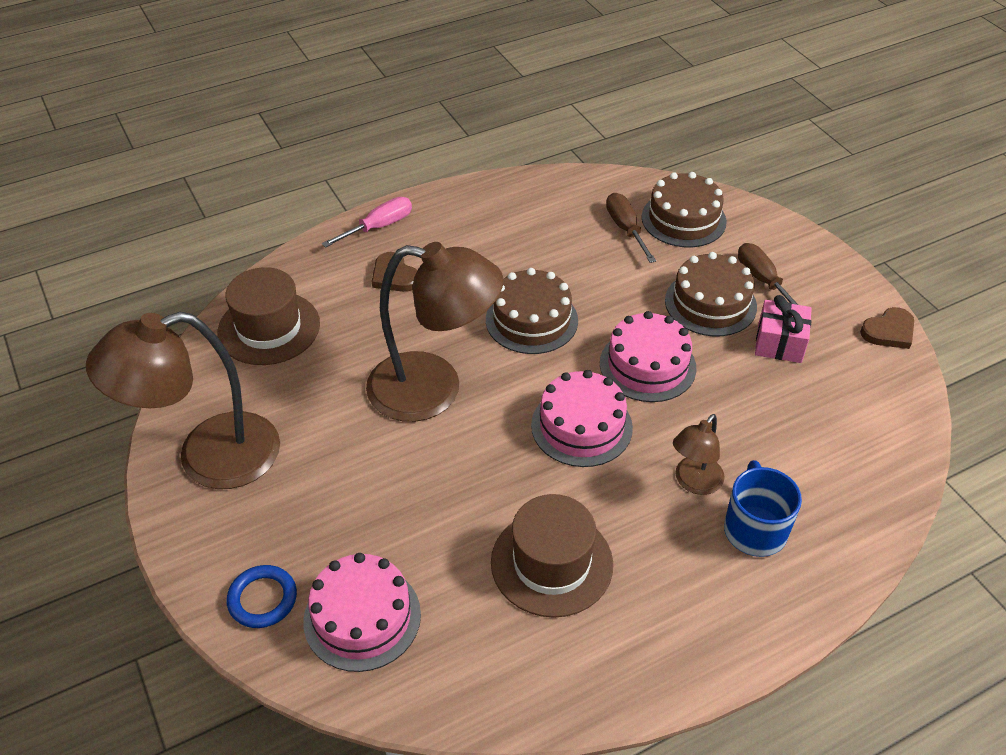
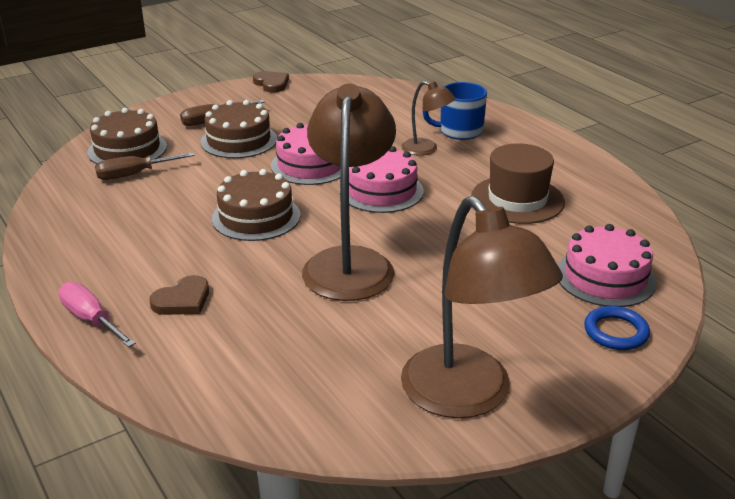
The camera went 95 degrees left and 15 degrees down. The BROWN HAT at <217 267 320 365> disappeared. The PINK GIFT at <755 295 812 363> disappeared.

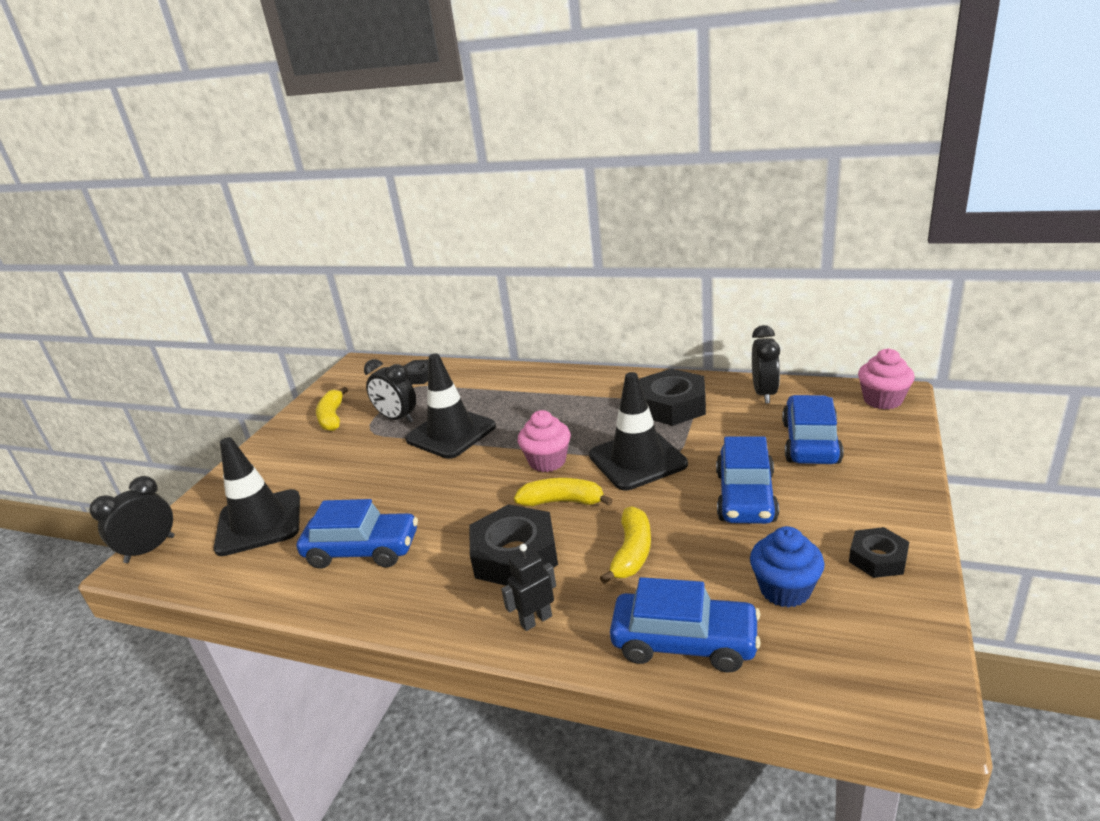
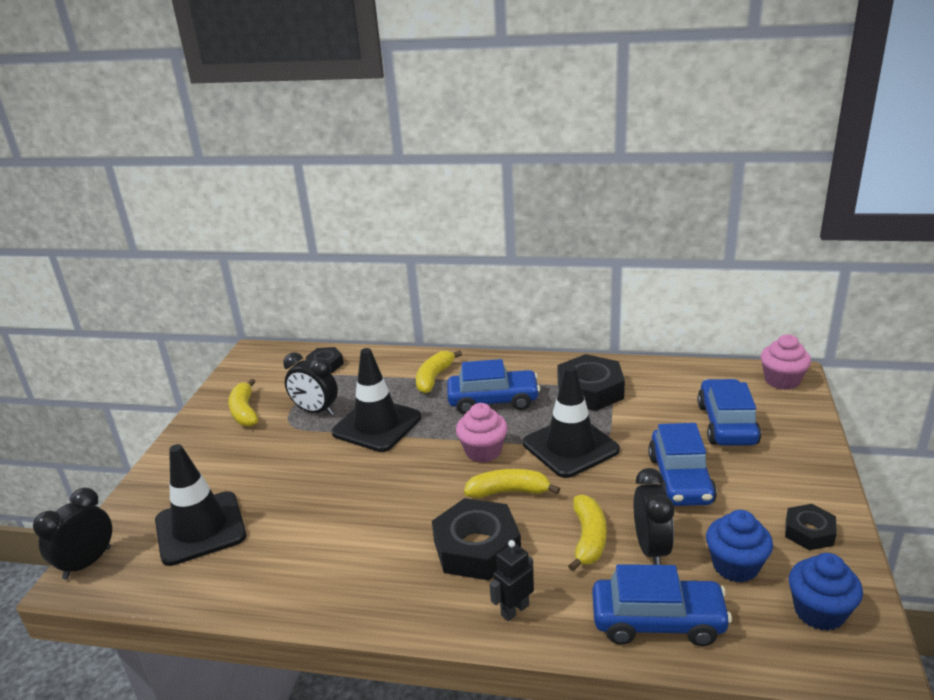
The camera went 10 degrees left and 0 degrees up. The YELLOW BANANA at <416 350 462 393> appeared. The BLUE CAR moved from <296 499 418 569> to <447 359 540 414>. The BLACK CLOCK moved from <752 325 780 404> to <634 468 674 565>. The BLUE CUPCAKE at <789 553 863 631> appeared.

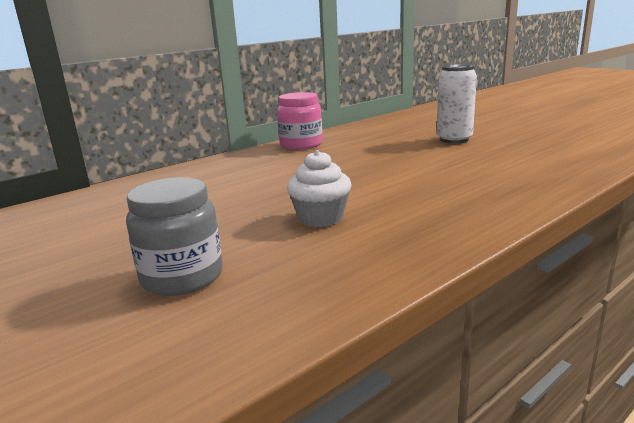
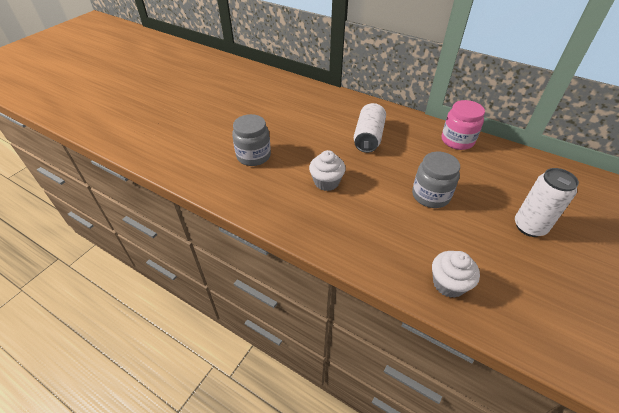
The camera went 70 degrees right and 25 degrees up. The WHITE CAN at <354 103 386 153> appeared. The GREY JAR at <412 152 460 208> appeared. The WHITE CUPCAKE at <432 251 480 298> appeared.

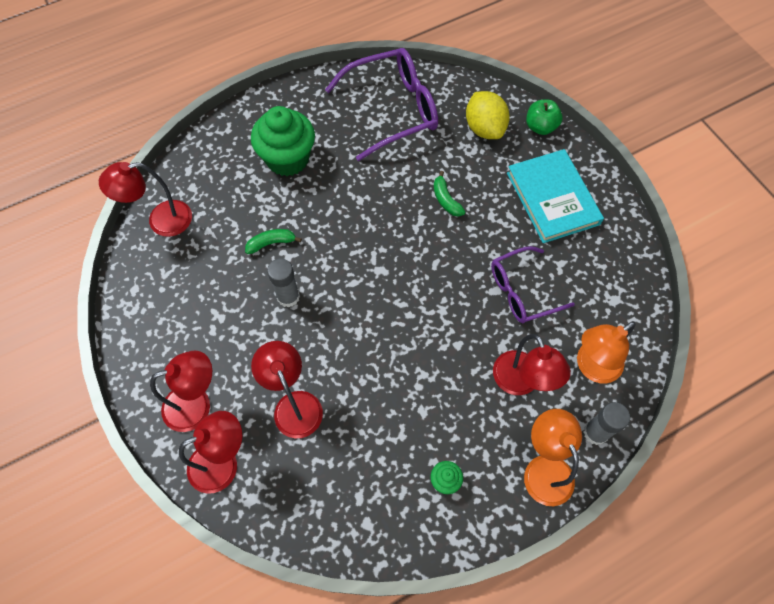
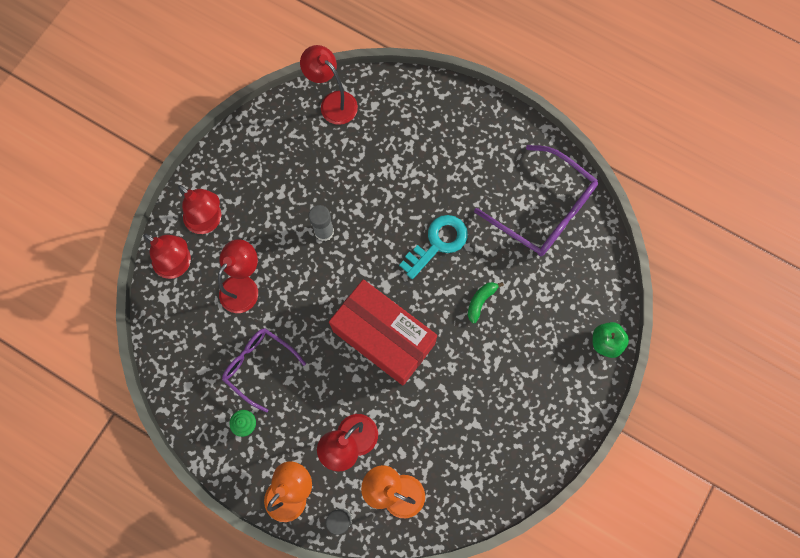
The camera went 60 degrees right and 10 degrees up. The PURPLE GLASSES moved from <491 246 575 323> to <222 328 306 413>. The RED BOX at <329 279 437 385> appeared. The TURQUOISE KEY at <399 215 468 279> appeared. The GREEN BANANA at <245 229 302 254> disappeared. The GREEN CUPCAKE at <251 106 315 176> disappeared. The YELLOW LEMON at <466 91 510 139> disappeared. The TURQUOISE BOOK at <507 149 604 243> disappeared.

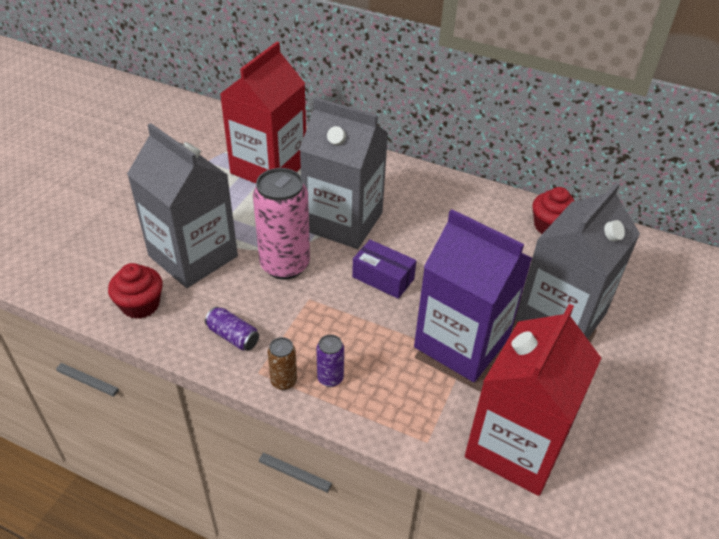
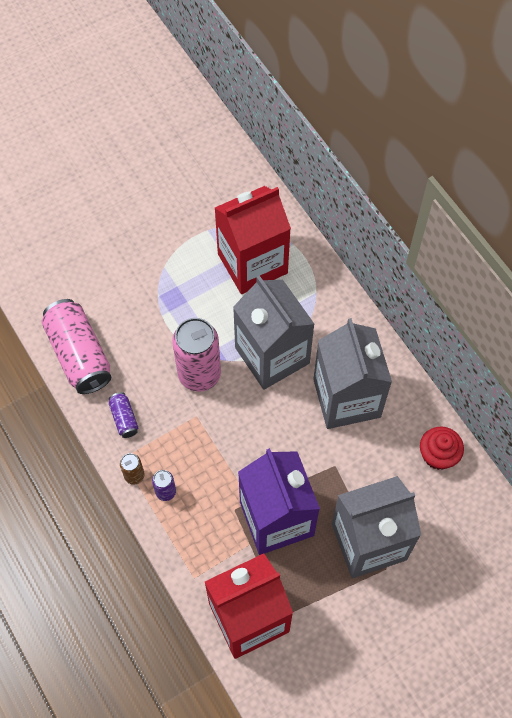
The camera went 35 degrees right and 20 degrees up. The RED CUPCAKE at <108 263 163 319> was replaced by the PINK CAN at <42 299 111 394>. The GREY CARTON moved from <127 123 238 288> to <313 318 392 429>. The PURPLE BOX at <352 240 416 299> disappeared.

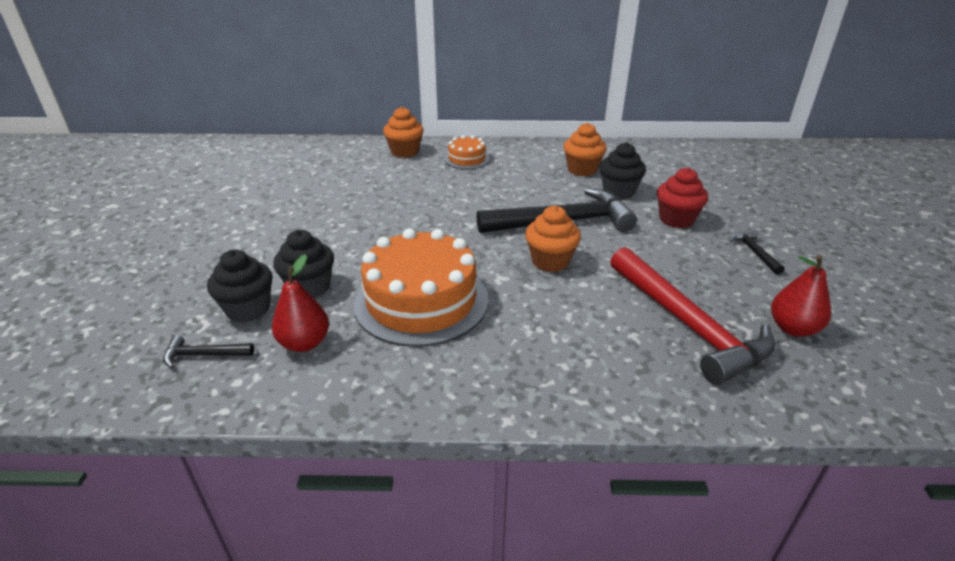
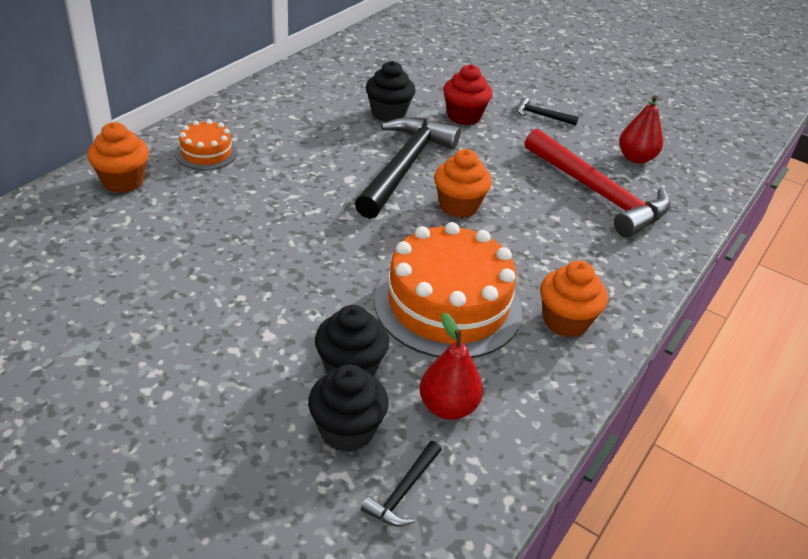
The camera went 60 degrees left and 5 degrees up. The RED HAMMER at <610 247 776 385> turned 45 degrees clockwise. The ORANGE CUPCAKE moved from <563 123 607 176> to <540 260 608 338>.

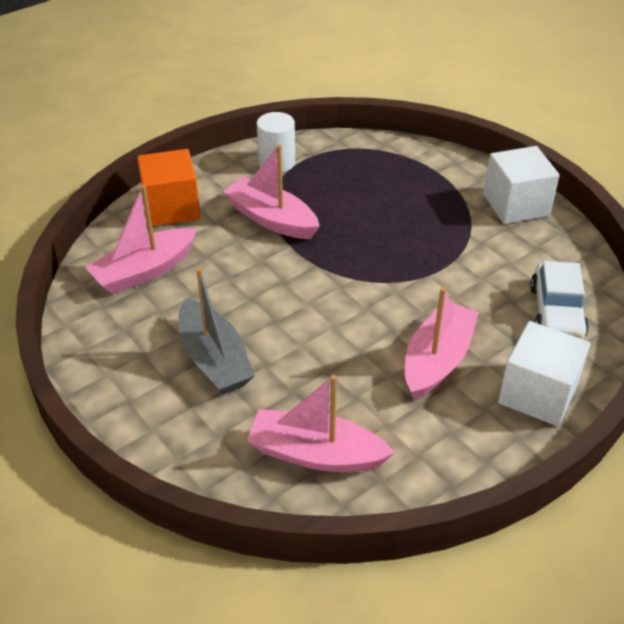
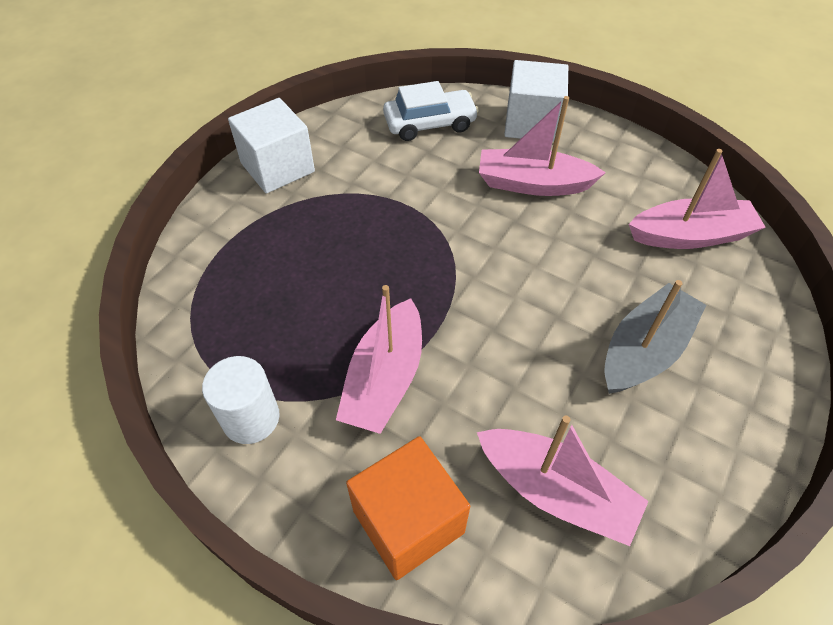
The camera went 110 degrees left and 10 degrees up. The PINK BOAT at <247 375 395 472> turned 90 degrees counterclockwise.

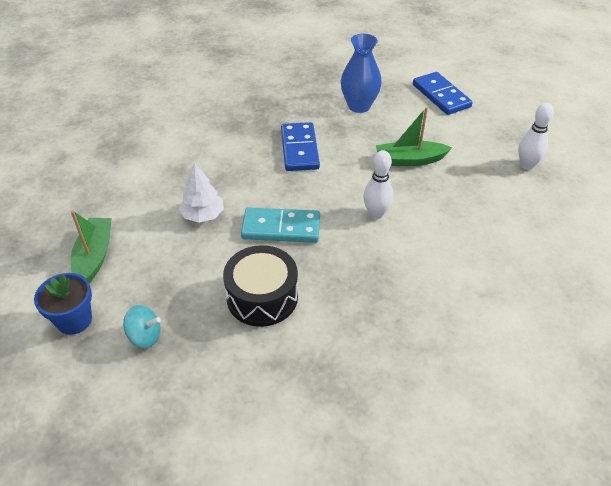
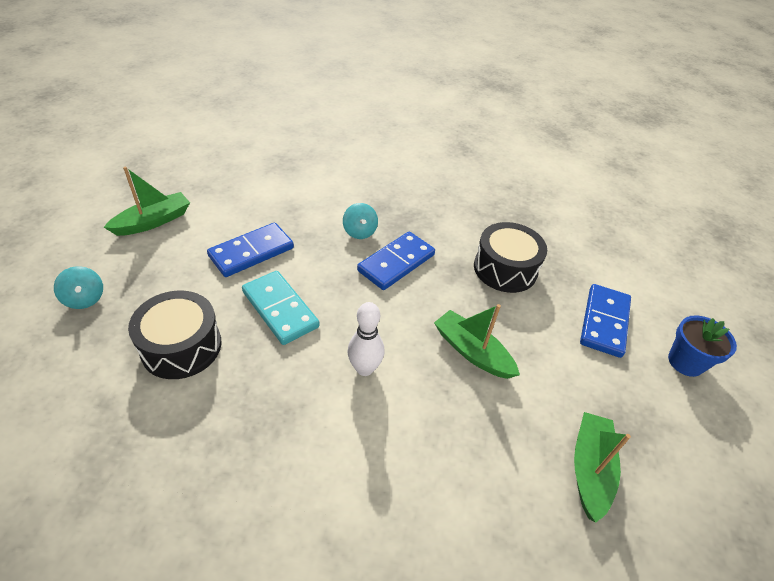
The camera went 45 degrees right and 0 degrees up. The WHITE TREE at <179 163 224 223> was replaced by the BLUE DOMINO at <207 223 294 277>. The TURQUOISE SPINNING TOP at <343 203 378 239> appeared. The BLUE VASE at <341 34 382 113> was replaced by the BLACK DRUM at <474 222 547 293>. The WHITE BOWLING PIN at <518 103 554 170> was replaced by the GREEN BOAT at <574 412 631 523>. The BLUE FLOWER POT moved from <34 273 92 335> to <668 315 737 377>.

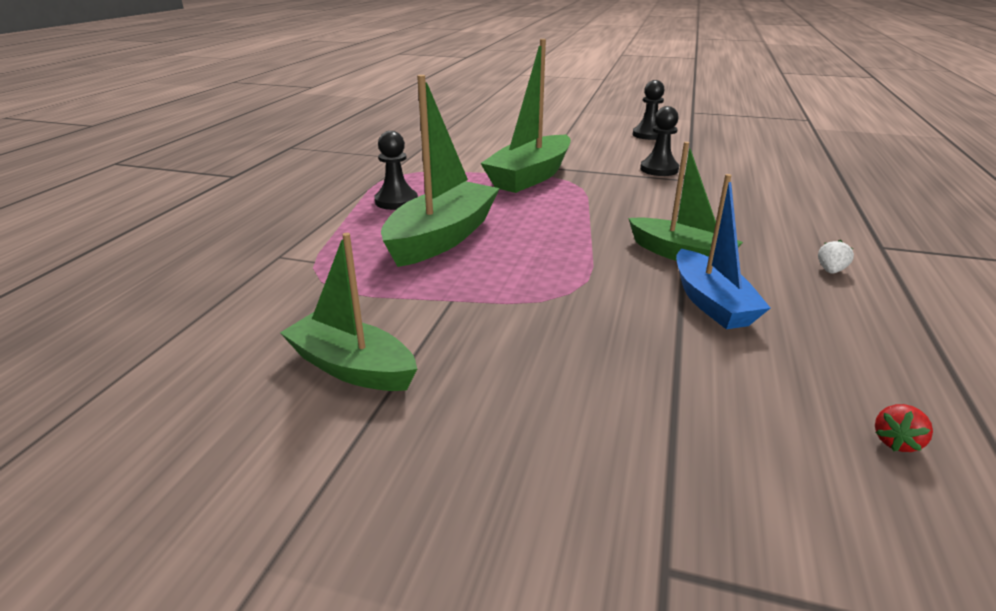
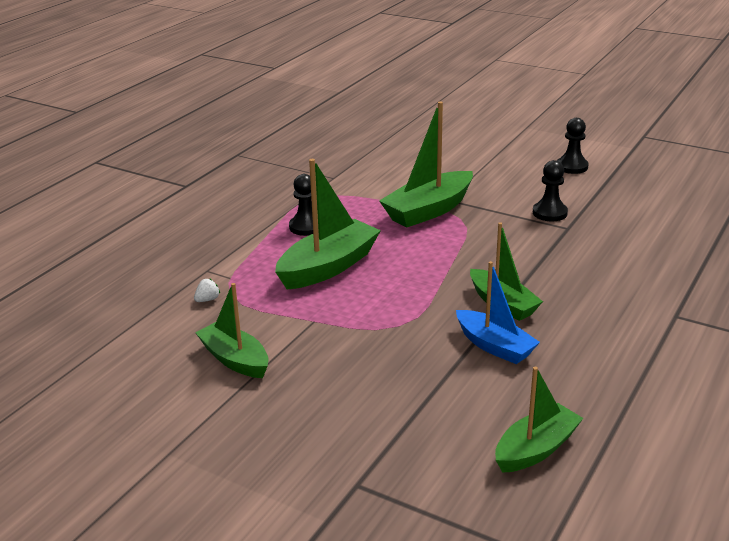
The camera went 15 degrees right and 0 degrees up. The WHITE STRAWBERRY moved from <818 240 854 274> to <194 278 220 302>. The BLUE BOAT at <676 174 771 329> turned 45 degrees counterclockwise. The RED STRAWBERRY at <875 404 933 452> was replaced by the GREEN BOAT at <495 367 584 473>.

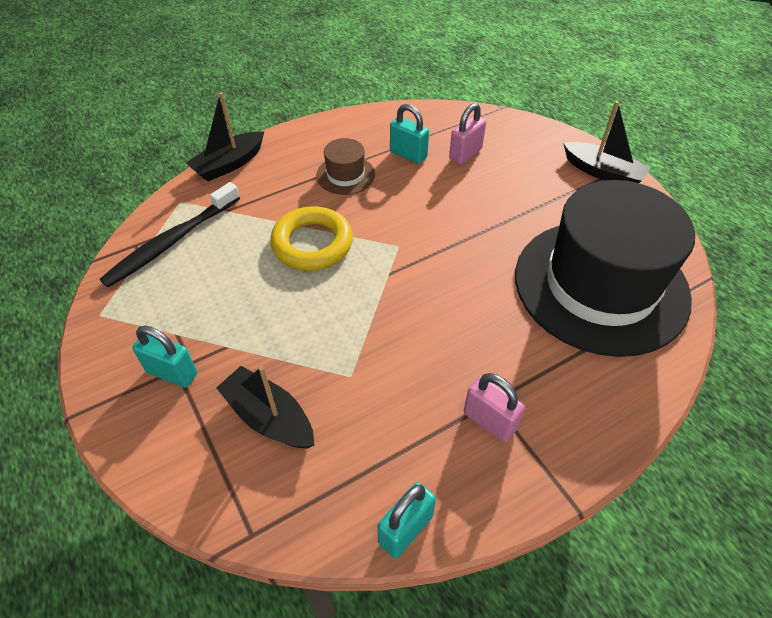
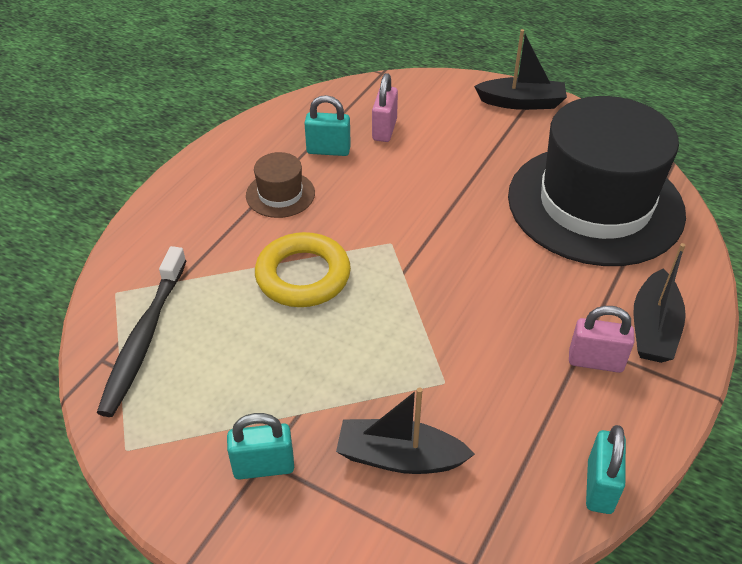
The camera went 30 degrees left and 5 degrees down. The BLACK BOAT moved from <186 92 264 182> to <633 243 686 363>.

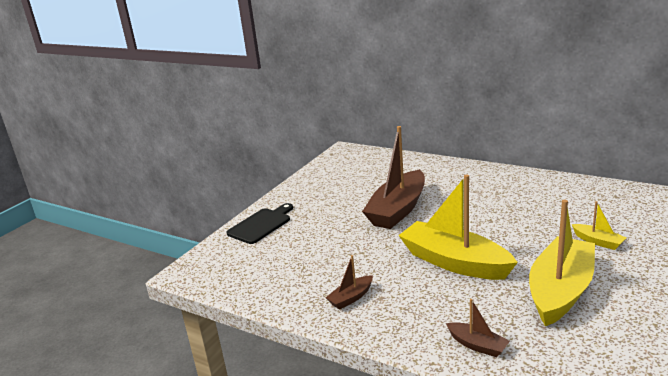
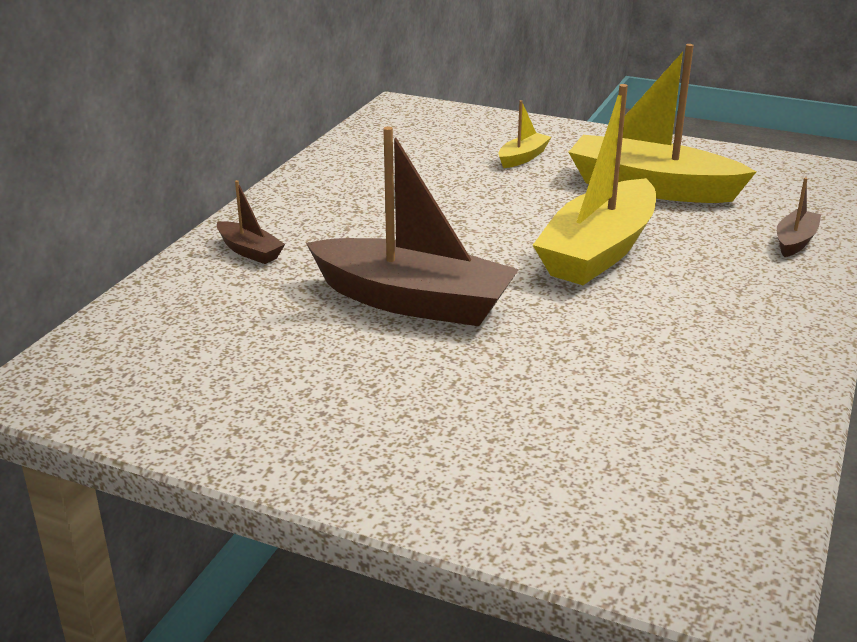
The camera went 100 degrees left and 5 degrees up. The BROWN BOAT moved from <326 255 373 310> to <217 180 285 264>. The BLACK CUTTING BOARD at <227 203 293 244> disappeared.

